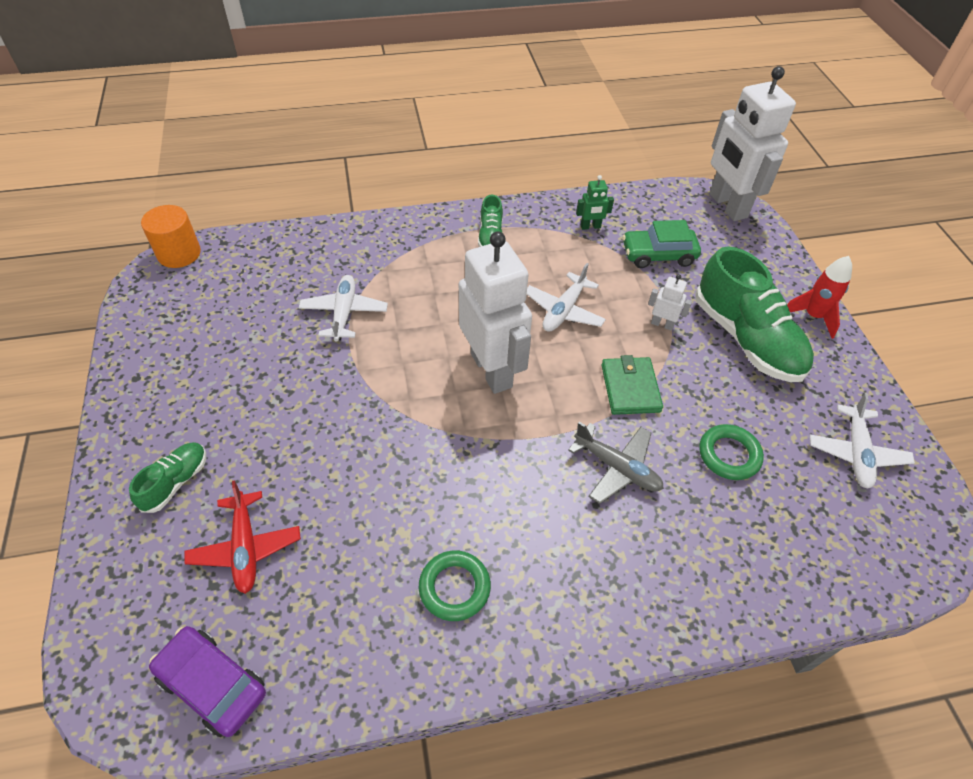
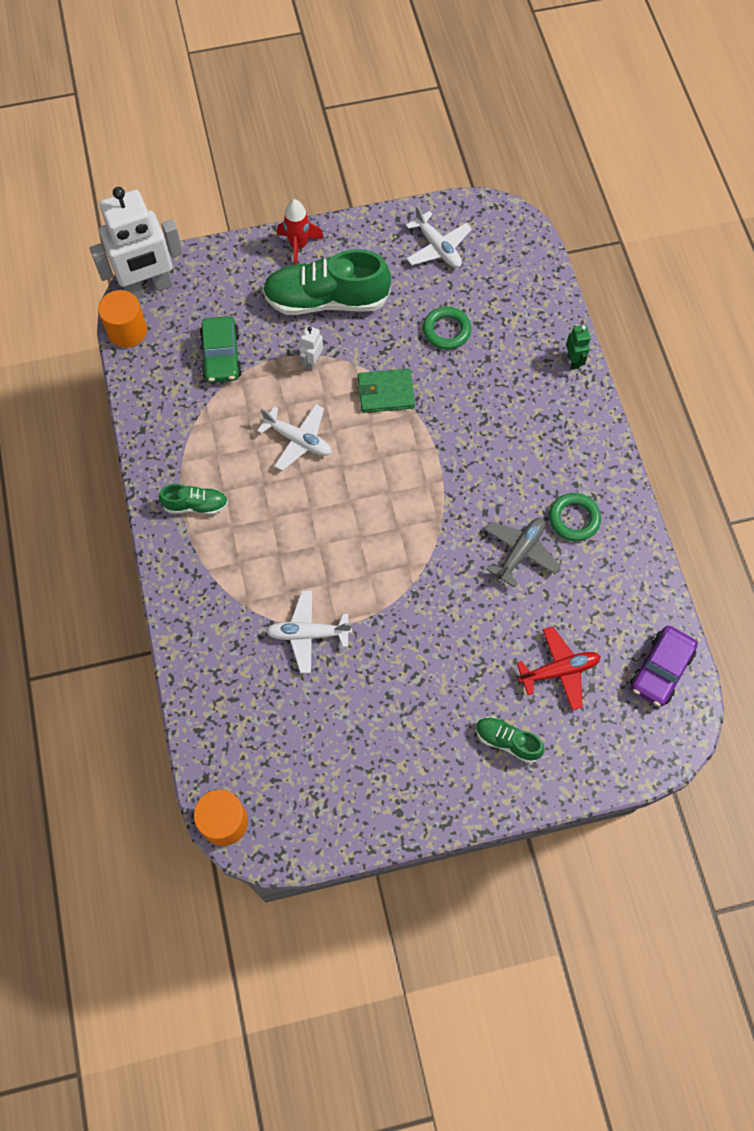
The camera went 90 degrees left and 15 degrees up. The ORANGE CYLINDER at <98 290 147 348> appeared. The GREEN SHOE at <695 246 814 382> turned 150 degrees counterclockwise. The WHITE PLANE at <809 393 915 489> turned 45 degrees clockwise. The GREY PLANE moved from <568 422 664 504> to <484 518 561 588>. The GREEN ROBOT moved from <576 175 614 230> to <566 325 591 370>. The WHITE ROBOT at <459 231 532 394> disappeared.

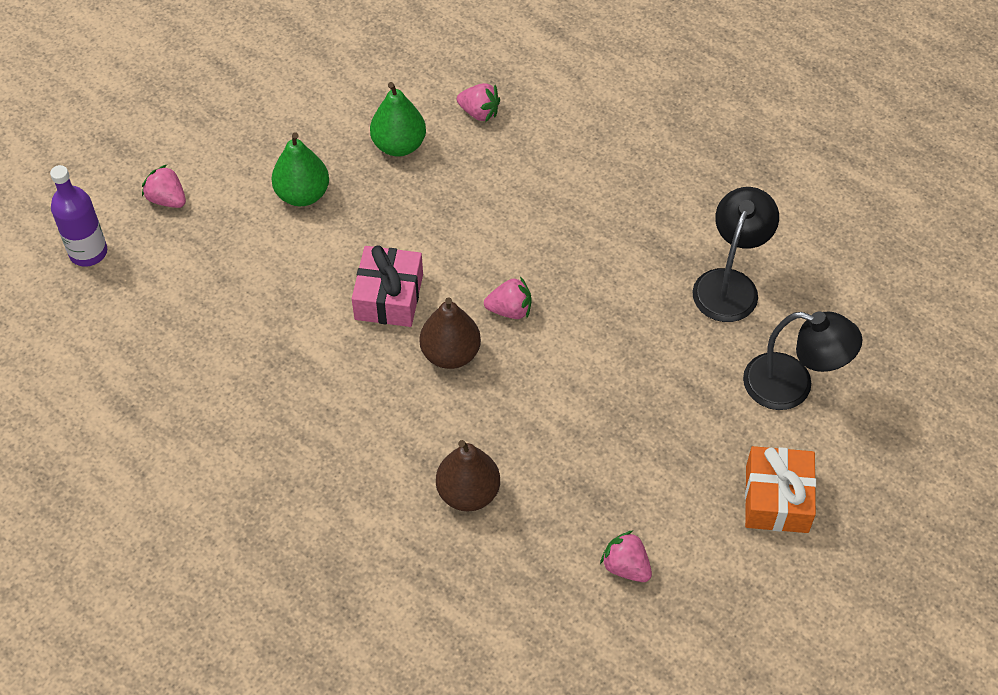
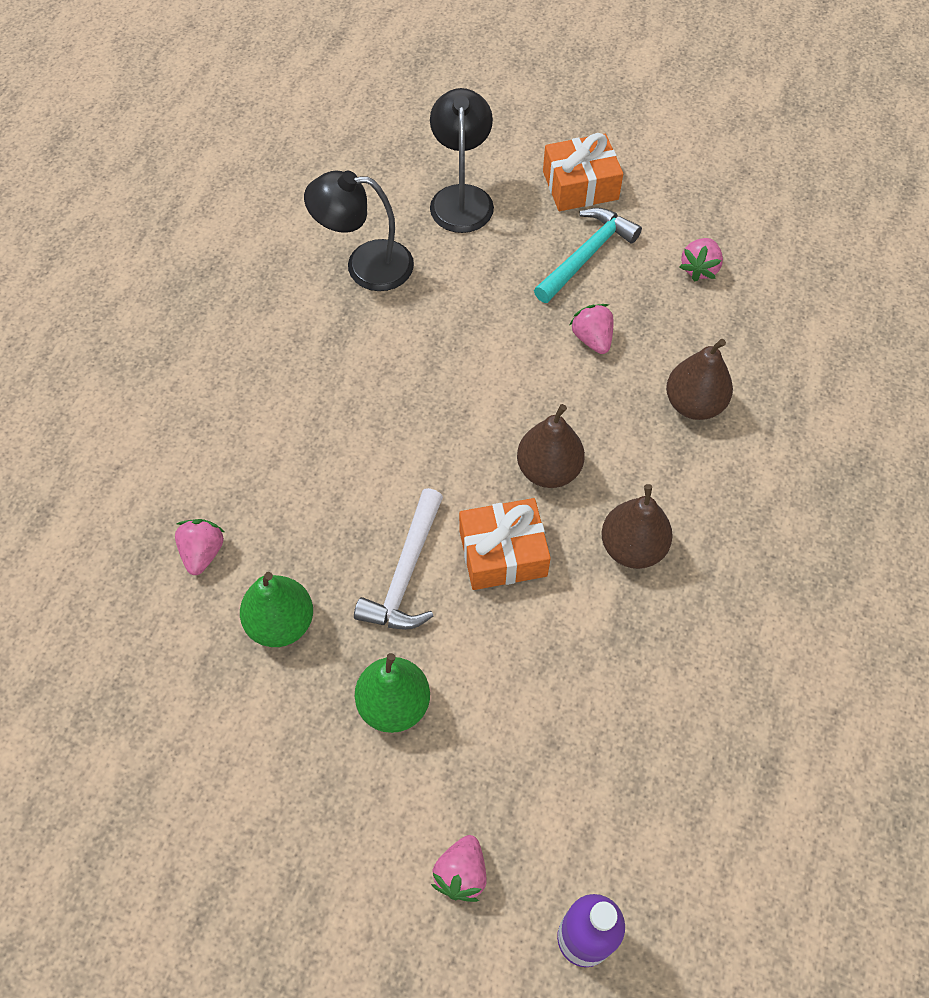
The camera went 110 degrees left and 5 degrees up. The WHITE HAMMER at <354 488 443 630> appeared. The PINK GIFT at <352 245 423 327> became the ORANGE GIFT at <459 498 551 590>. The TURQUOISE HAMMER at <534 208 642 303> appeared. The PINK STRAWBERRY moved from <484 276 532 319> to <570 304 614 354>. The BROWN PEAR at <601 484 673 569> appeared.

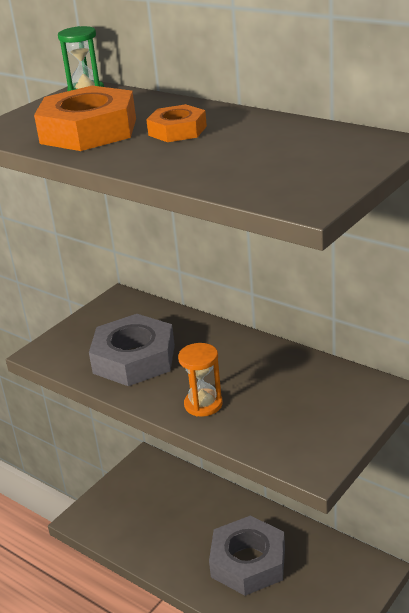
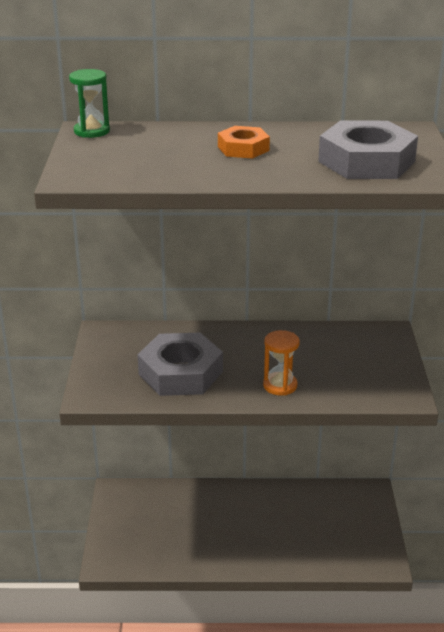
The camera went 40 degrees left and 0 degrees up. The GREY NUT moved from <209 516 285 596> to <318 121 418 179>. The ORANGE NUT at <34 86 136 151> disappeared.

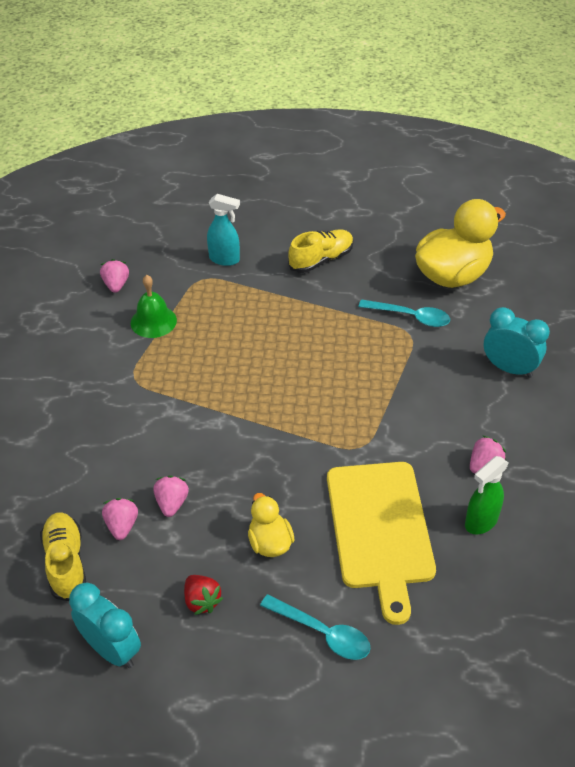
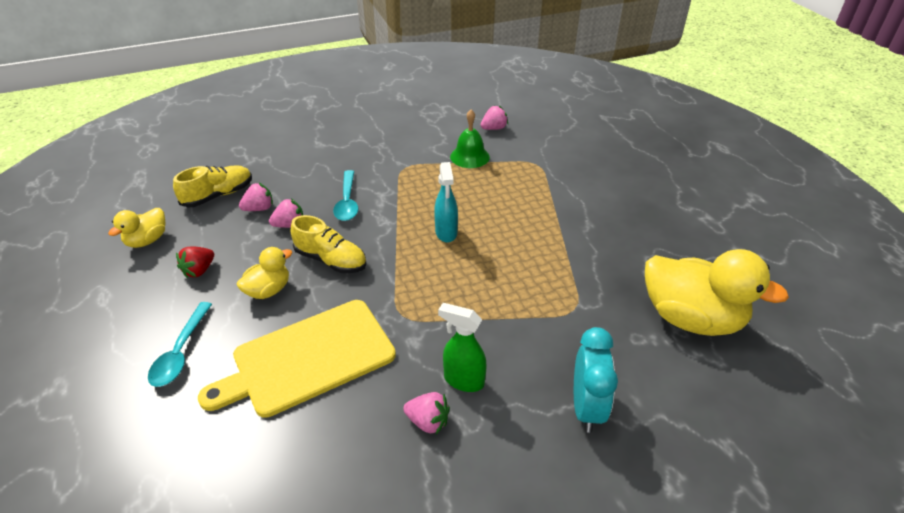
The camera went 65 degrees right and 5 degrees down. The TURQUOISE CLOCK at <69 583 141 668> was replaced by the YELLOW DUCK at <108 208 166 248>. The YELLOW SHOE moved from <288 229 354 273> to <291 215 367 273>. The TURQUOISE SPOON moved from <358 299 450 327> to <333 170 358 221>. The TURQUOISE SPRAY BOTTLE moved from <207 194 240 266> to <434 162 458 243>. The GREEN SPRAY BOTTLE moved from <465 456 509 534> to <438 303 487 392>.

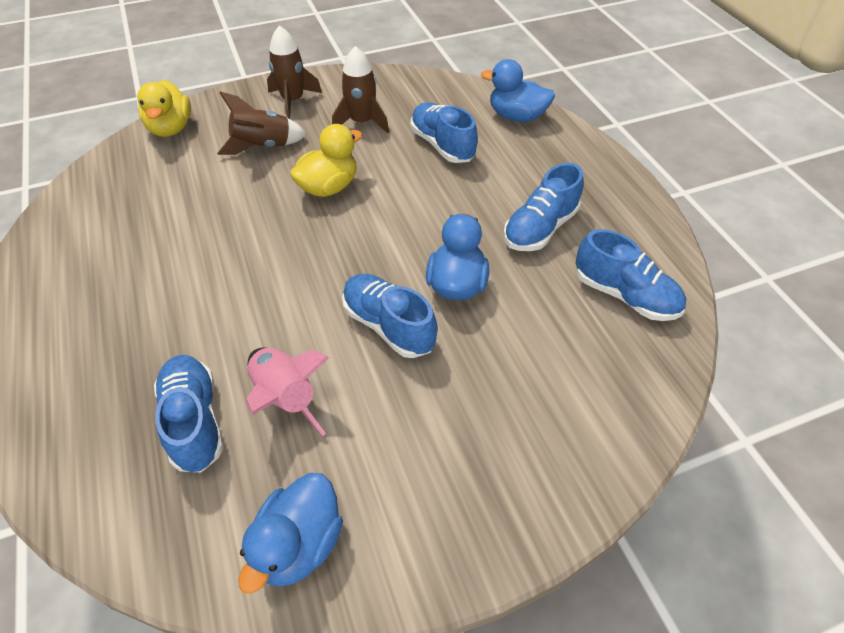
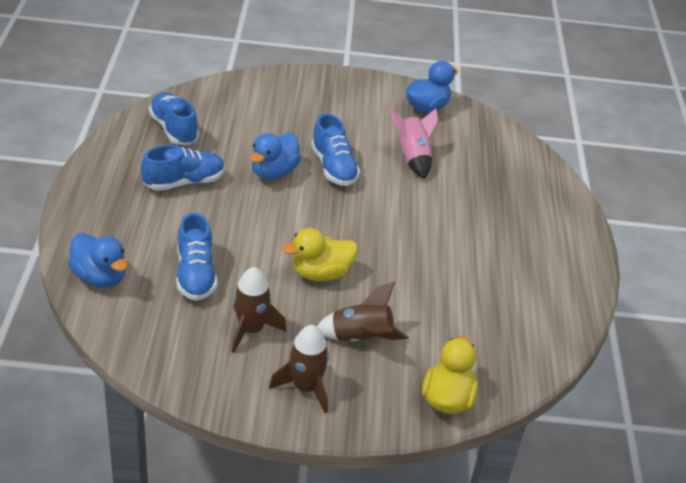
The camera went 160 degrees left and 10 degrees down. The BLUE SHOE at <154 355 224 472> disappeared.

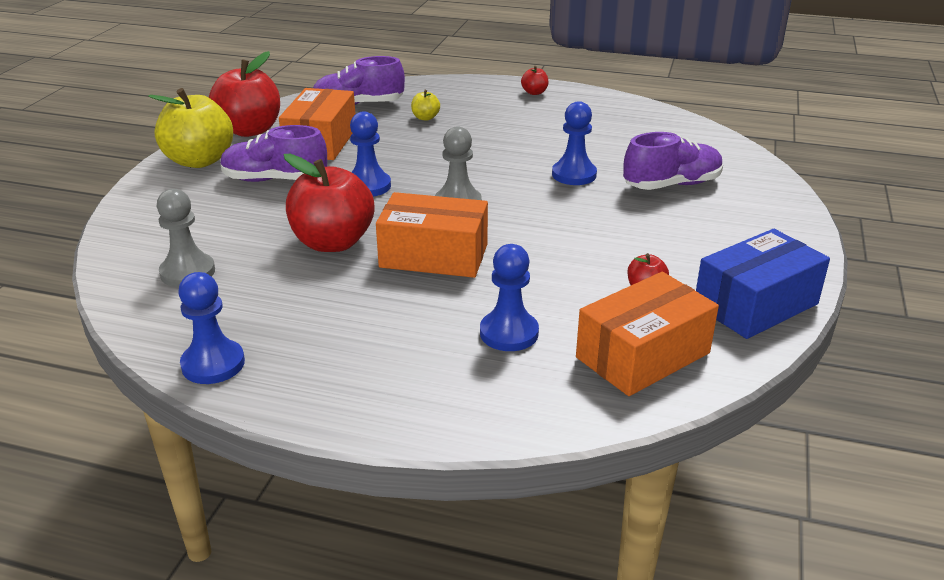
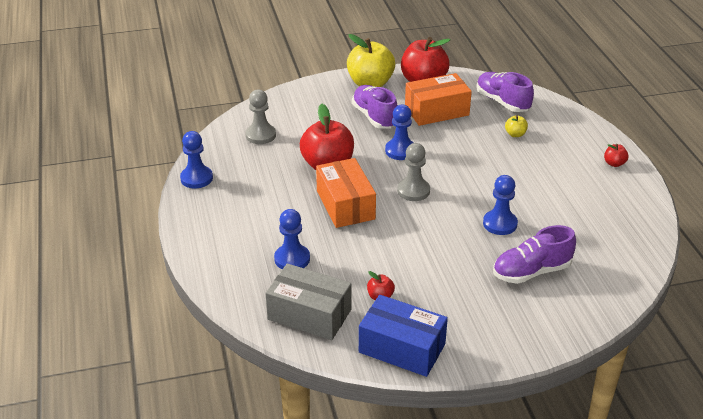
The camera went 60 degrees right and 5 degrees up. The ORANGE BOX at <576 272 719 396> became the GREY BOX at <265 264 351 340>. The PURPLE SHOE at <623 132 723 190> turned 120 degrees clockwise.

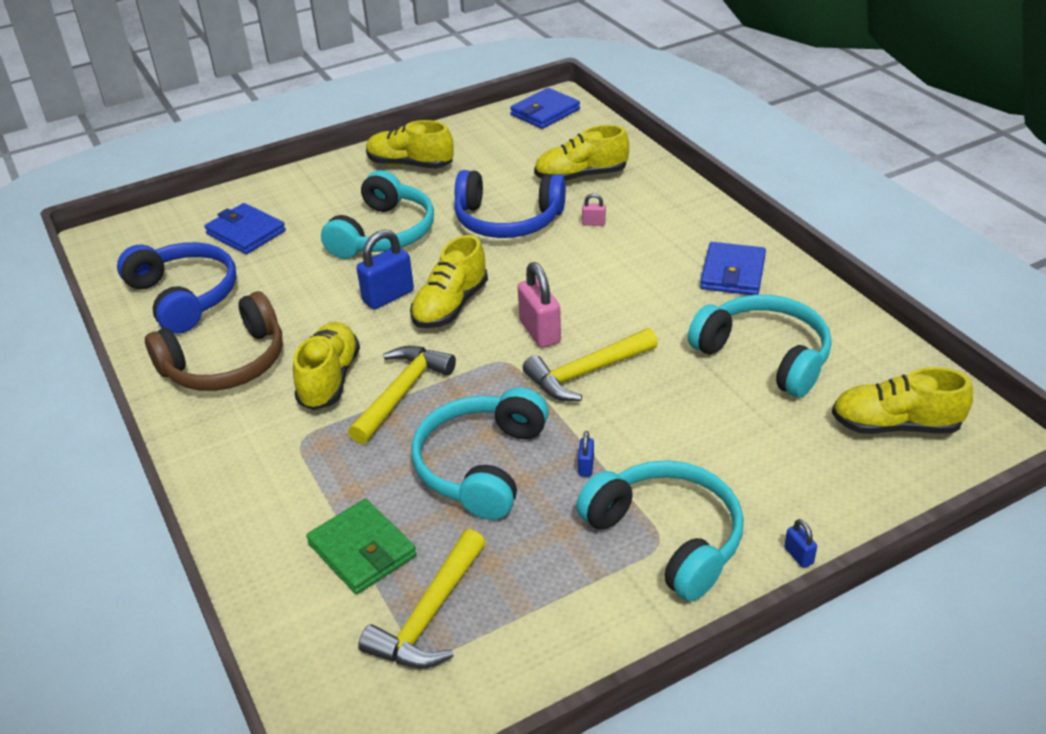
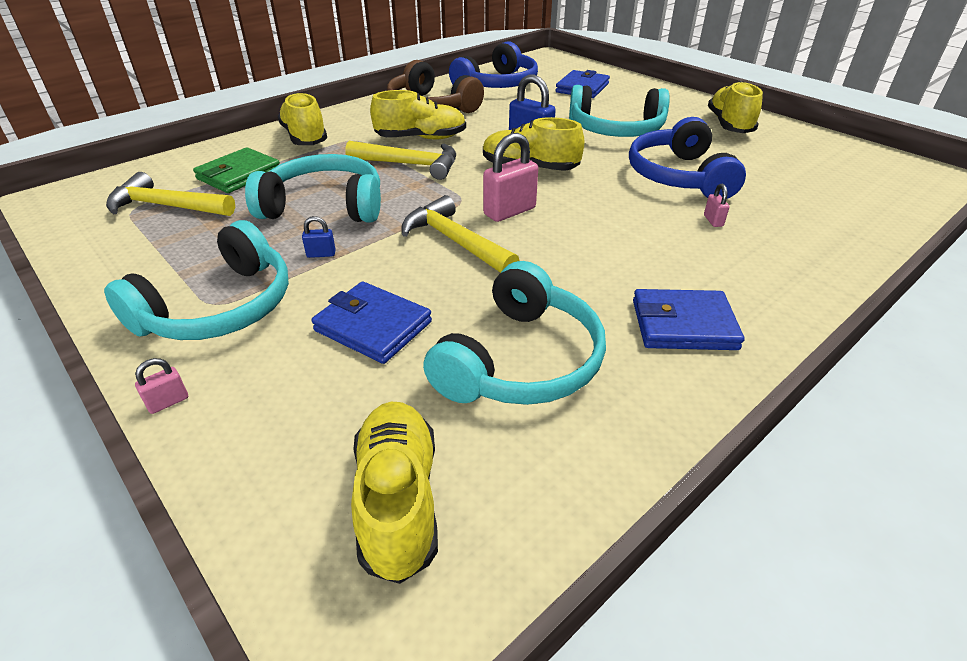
The camera went 75 degrees right and 0 degrees up. The BLUE PADLOCK at <784 519 817 568> became the PINK PADLOCK at <135 358 188 414>. The YELLOW SHOE moved from <534 125 629 182> to <278 92 327 145>. The BLUE WALLET moved from <510 88 580 129> to <311 281 432 364>.

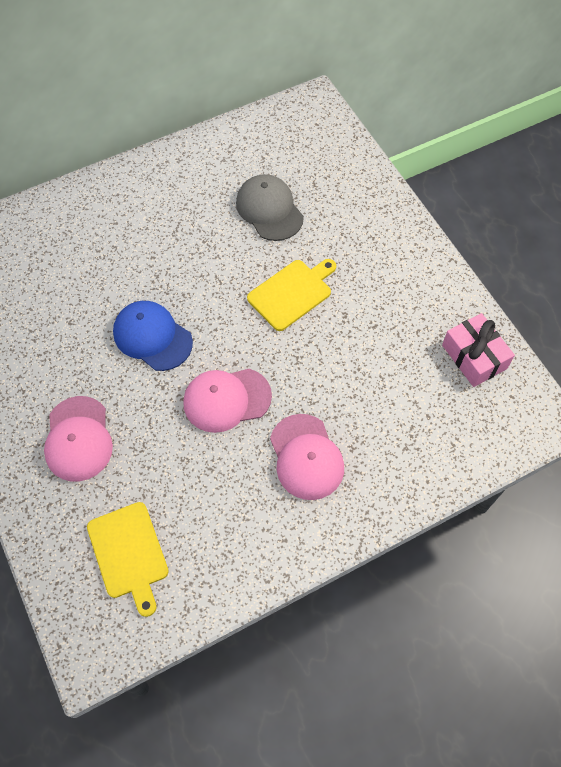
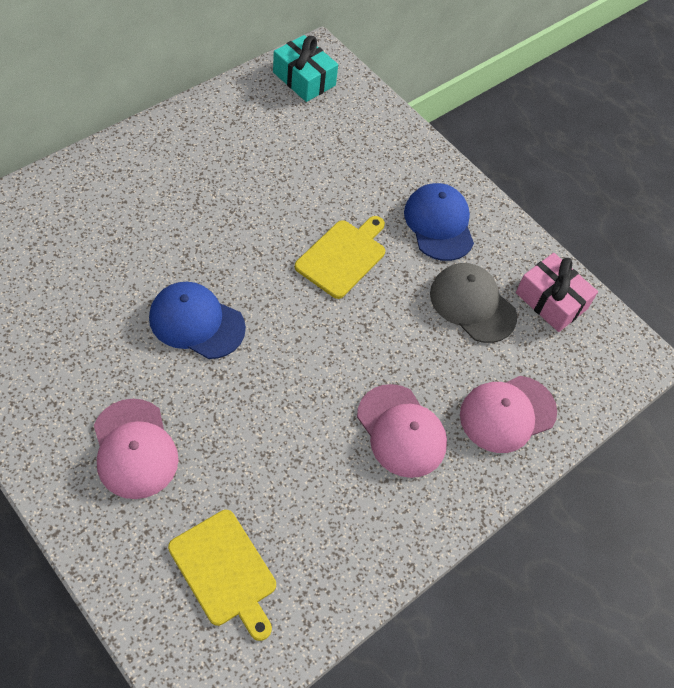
The camera went 20 degrees left and 5 degrees down. The TURQUOISE GIFT at <273 35 338 102> appeared. The BLUE CAP at <404 183 474 261> appeared. The GREY CAP moved from <236 174 304 241> to <430 263 517 343>. The PINK CAP moved from <183 369 272 433> to <460 376 557 453>.

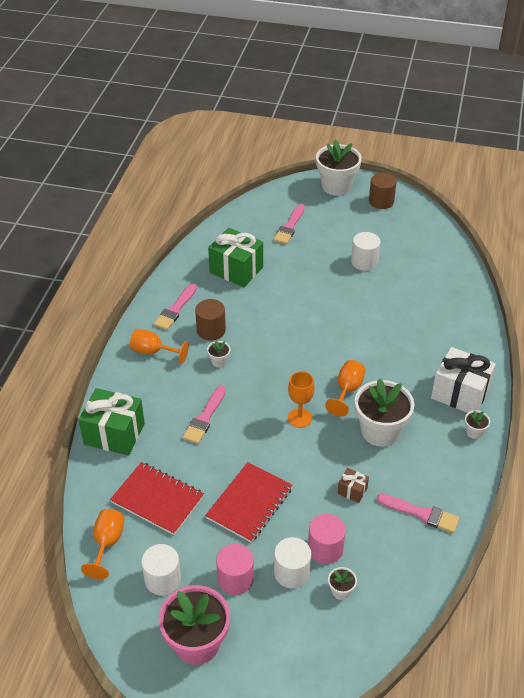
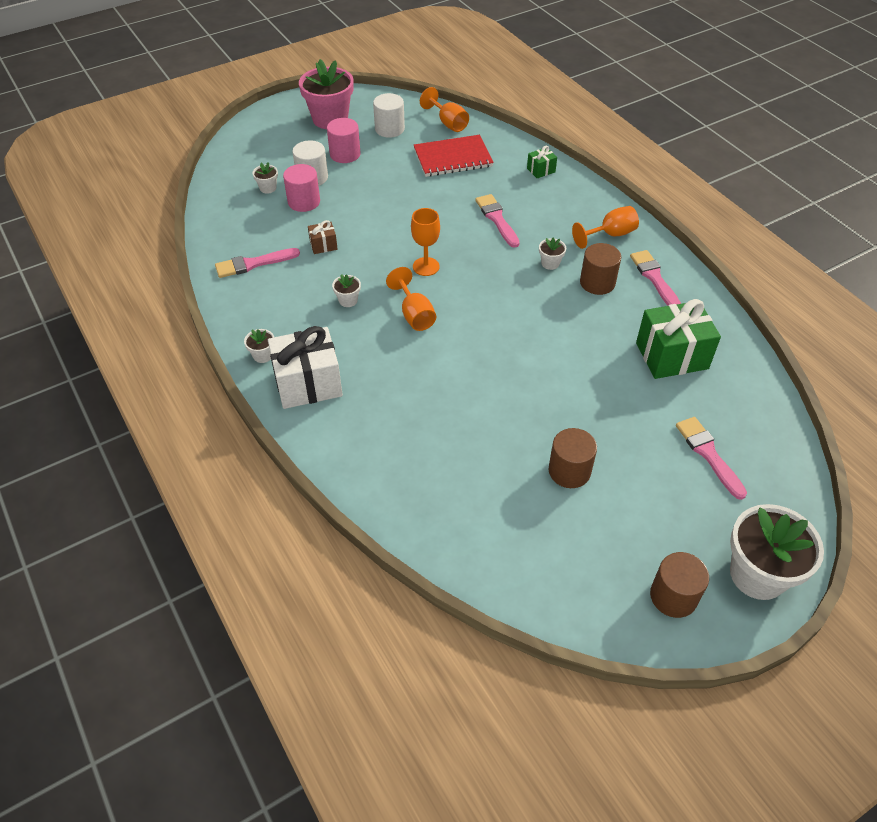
The camera went 135 degrees right and 5 degrees up. The WHITE FLOWER POT at <355 378 414 447> changed to 0.43 times the size. The GREEN GIFT at <78 388 145 456> changed to 0.46 times the size. The WHITE CYLINDER at <351 232 381 271> became the BROWN CYLINDER at <549 428 597 488>. The RED NOTEBOOK at <205 462 293 543> disappeared.

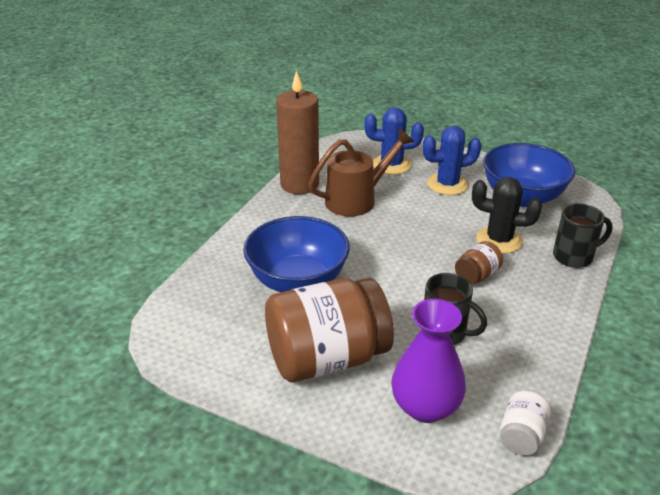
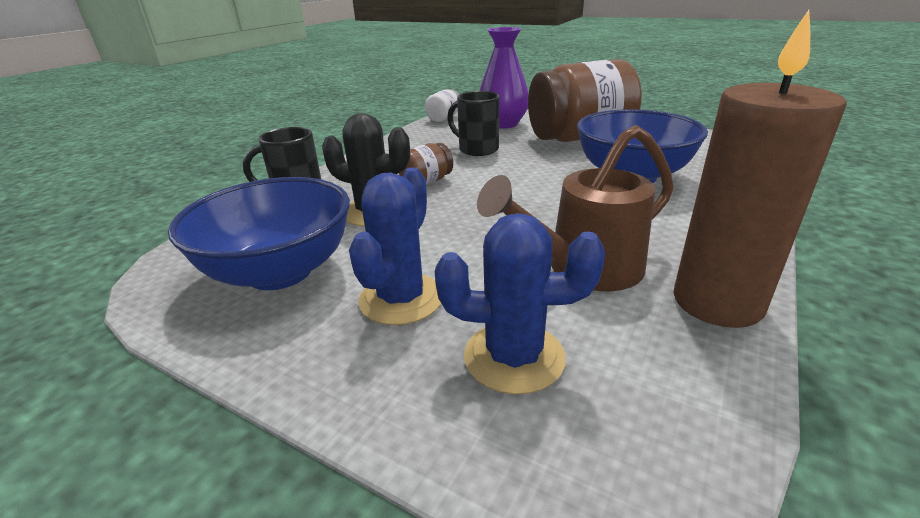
The camera went 175 degrees left and 5 degrees down. The BLUE CACTUS at <422 126 482 195> turned 60 degrees counterclockwise.

